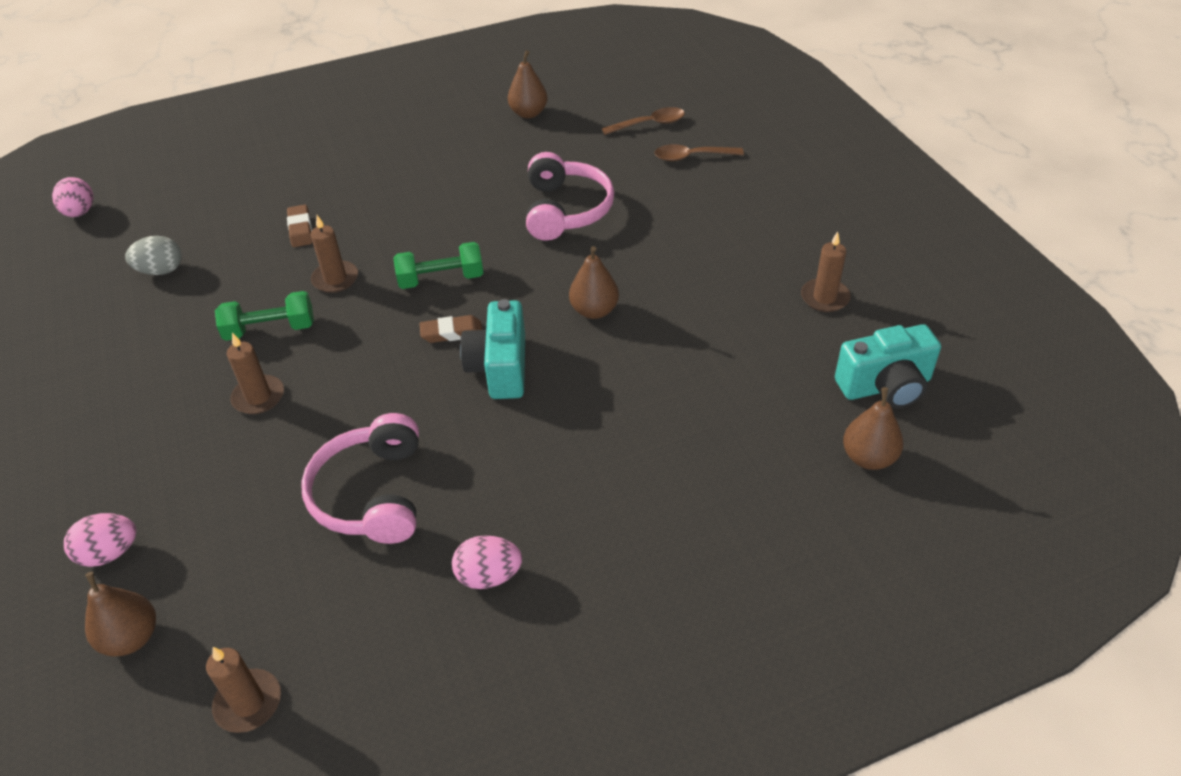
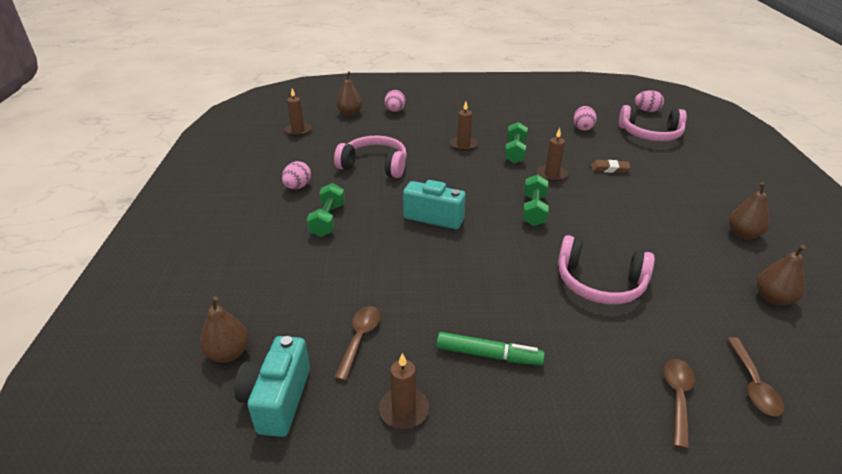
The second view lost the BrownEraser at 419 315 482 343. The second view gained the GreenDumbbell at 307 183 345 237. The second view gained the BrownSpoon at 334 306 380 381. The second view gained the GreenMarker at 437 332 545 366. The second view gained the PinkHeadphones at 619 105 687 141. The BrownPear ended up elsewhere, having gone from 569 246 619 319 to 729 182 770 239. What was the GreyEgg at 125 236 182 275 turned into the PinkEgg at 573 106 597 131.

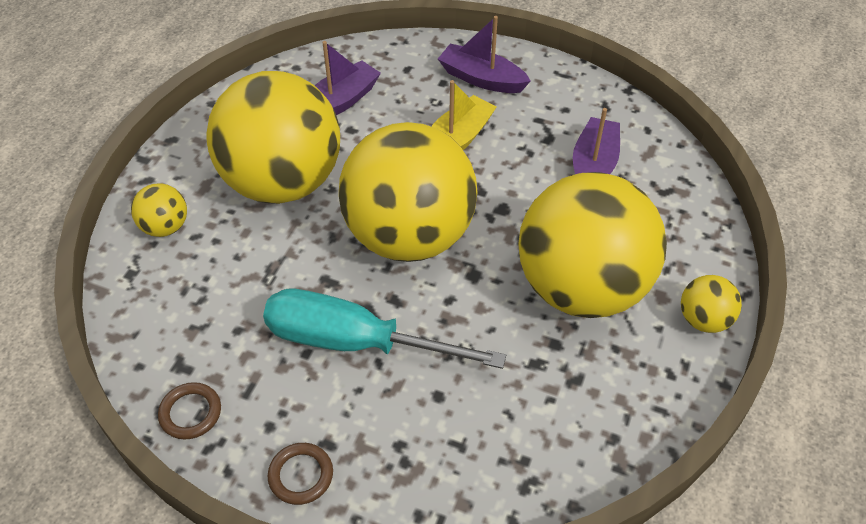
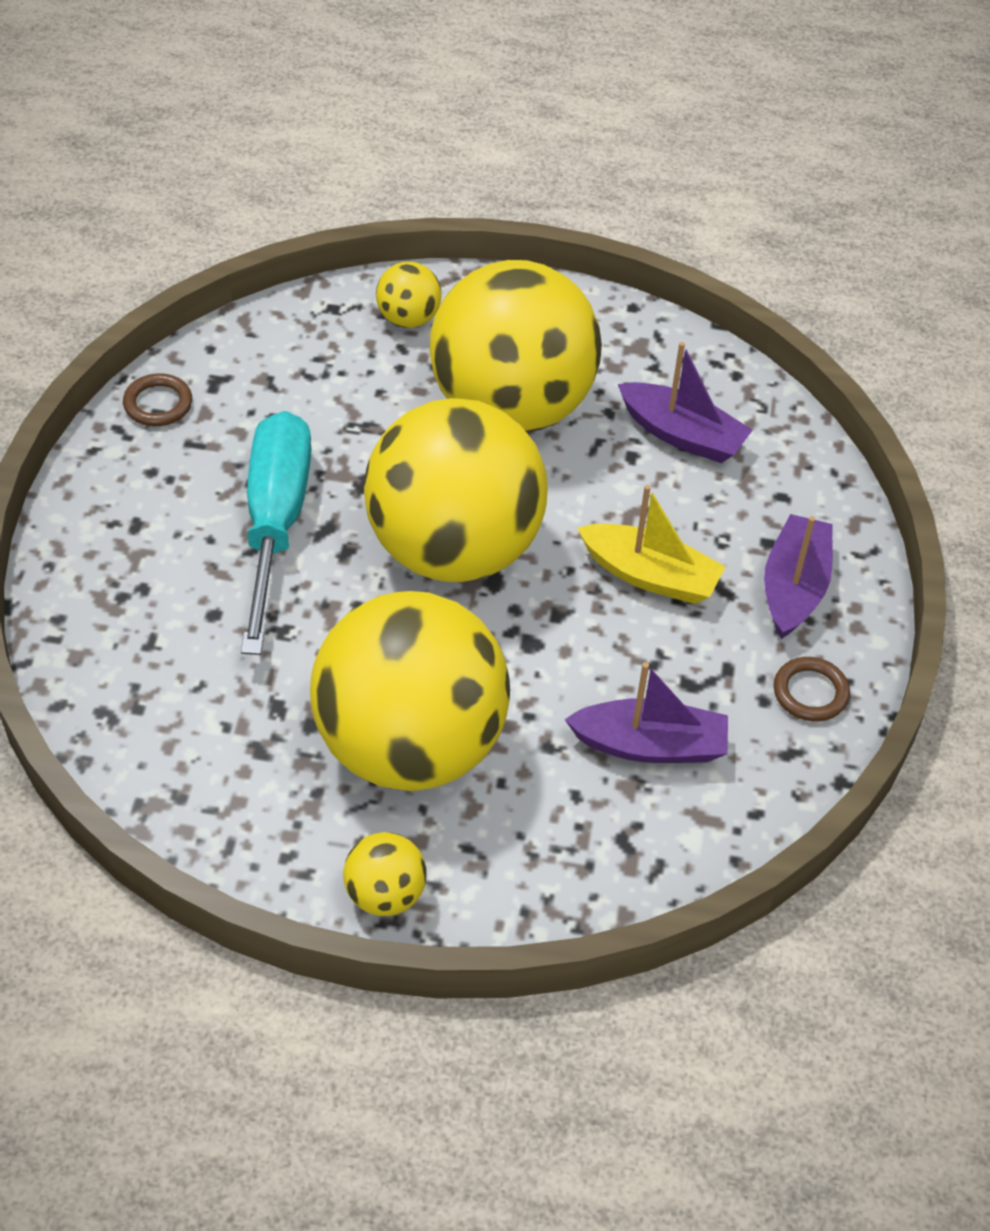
The BrownRing ended up elsewhere, having gone from 268 443 333 505 to 774 657 850 721.

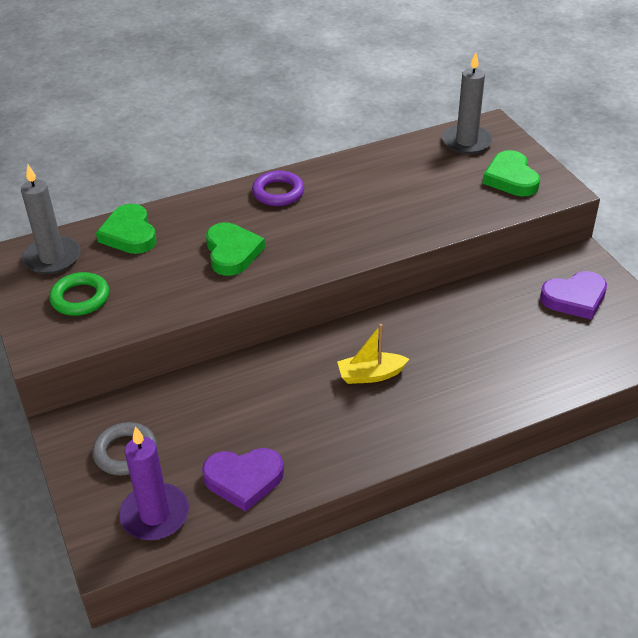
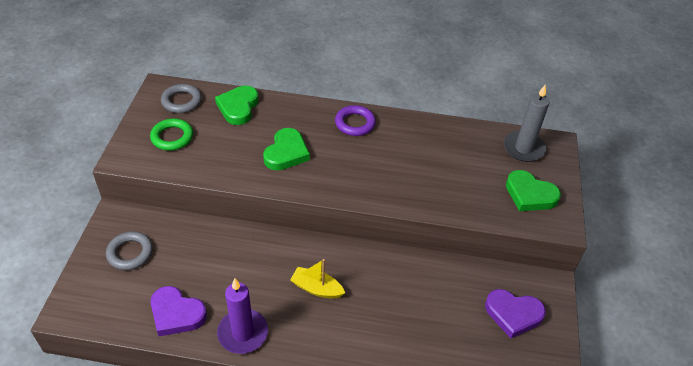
The PurpleCandle ended up elsewhere, having gone from 119 426 189 540 to 217 279 268 354. Where the GreyCandle stood at 21 164 81 274, the GreyRing came to stand at 161 84 202 113. The GreenHeart at 482 150 540 196 ended up facing another way, 75 degrees counterclockwise from before.

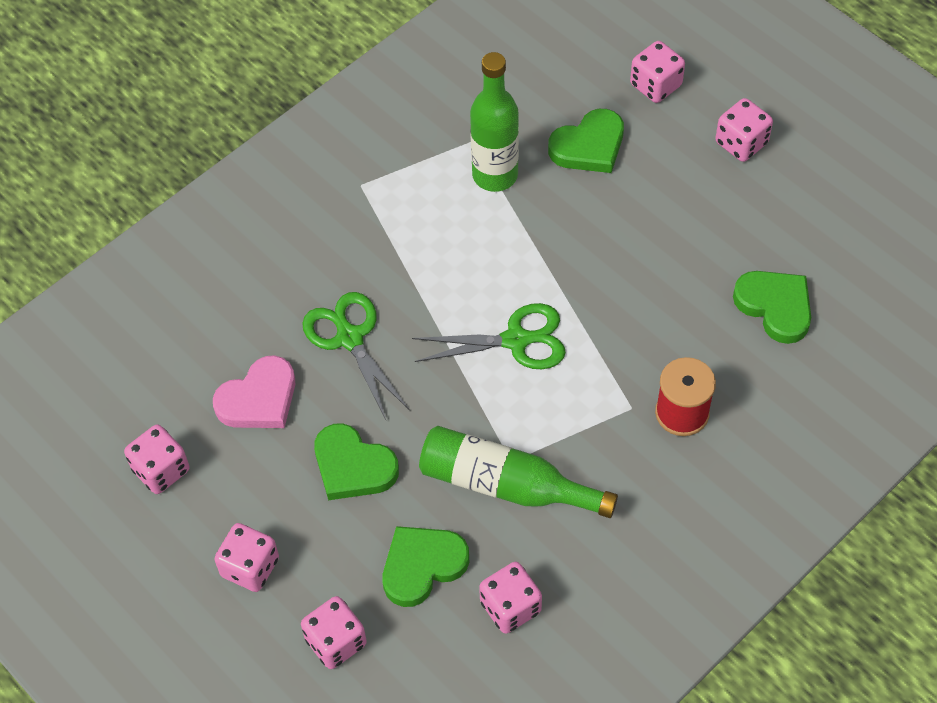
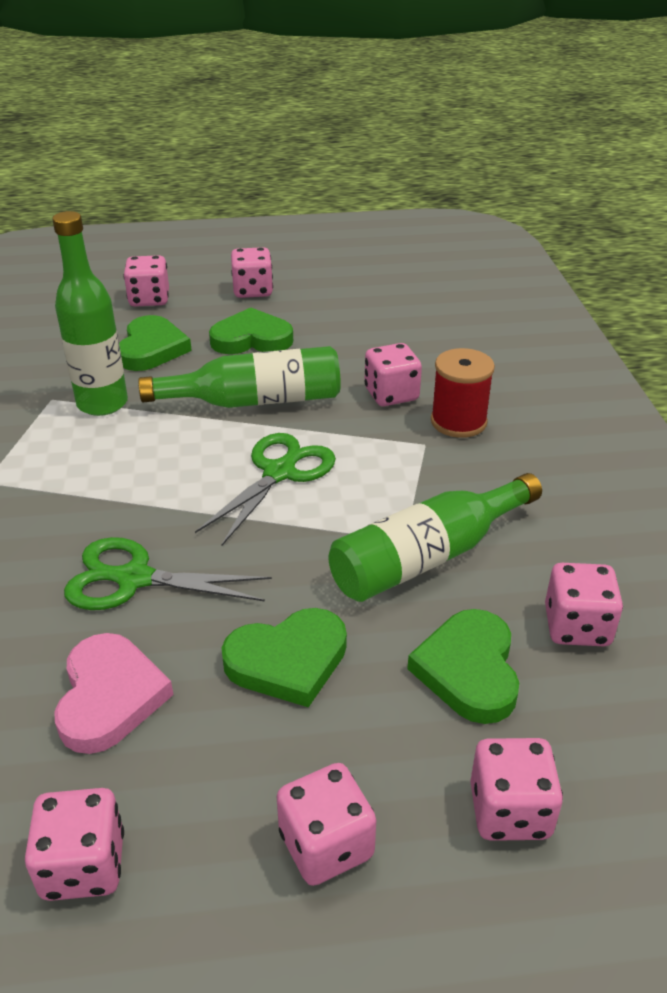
The second view gained the GreenBottle at 138 346 341 408. The second view gained the PinkDice at 364 343 422 406. The GreenHeart ended up elsewhere, having gone from 733 271 811 344 to 209 307 293 354.

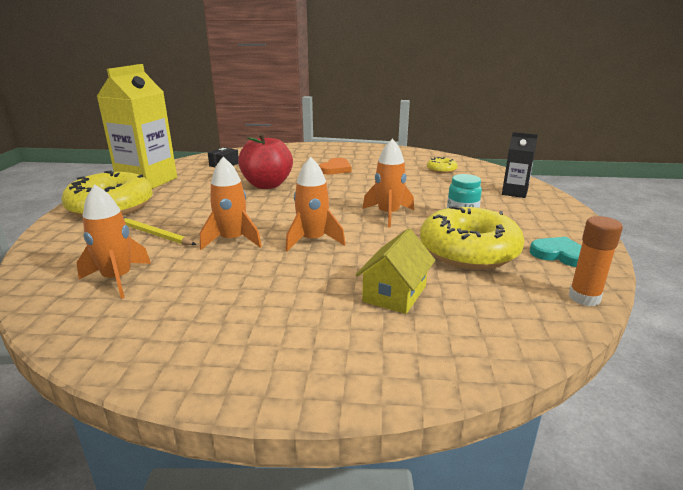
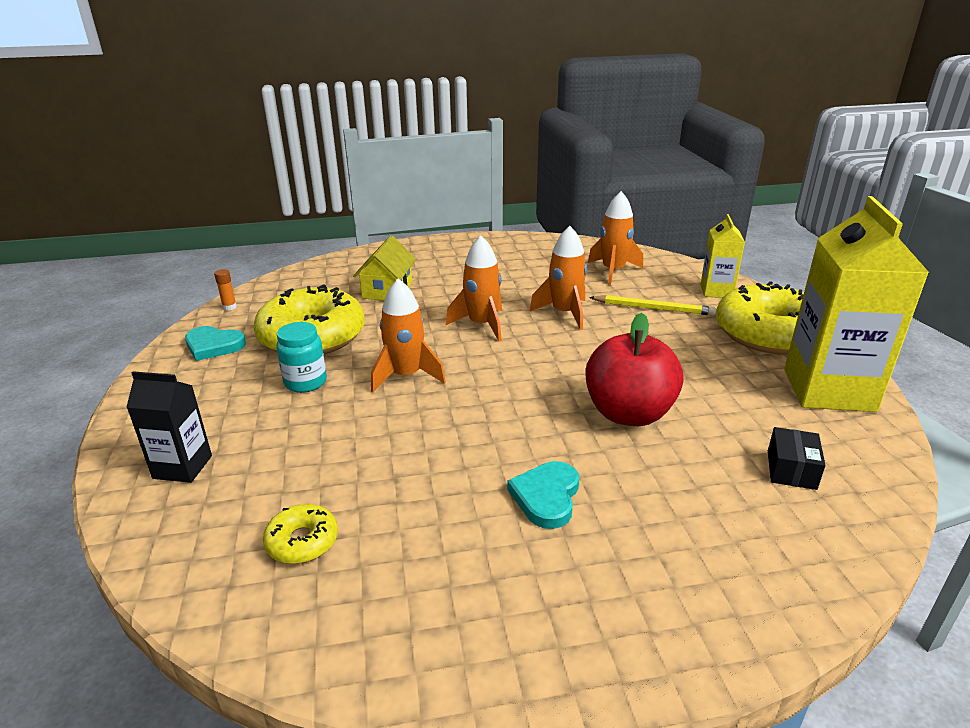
The second view gained the YellowCarton at 700 214 745 298. What was the OrangeHeart at 319 158 351 174 turned into the TurquoiseHeart at 507 461 579 529. The size of the OrangeGlueStick at 569 216 623 306 changed by a factor of 0.56.

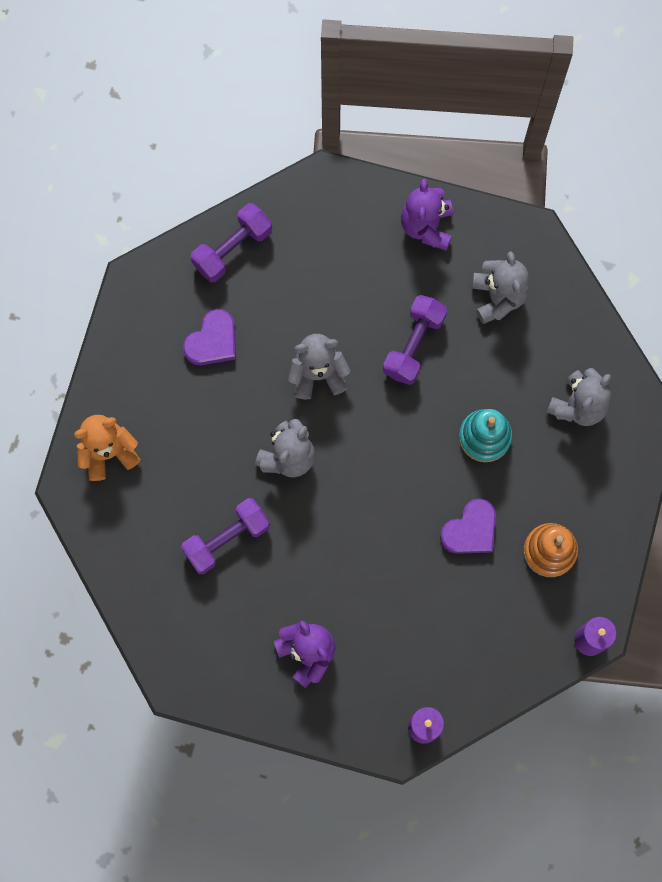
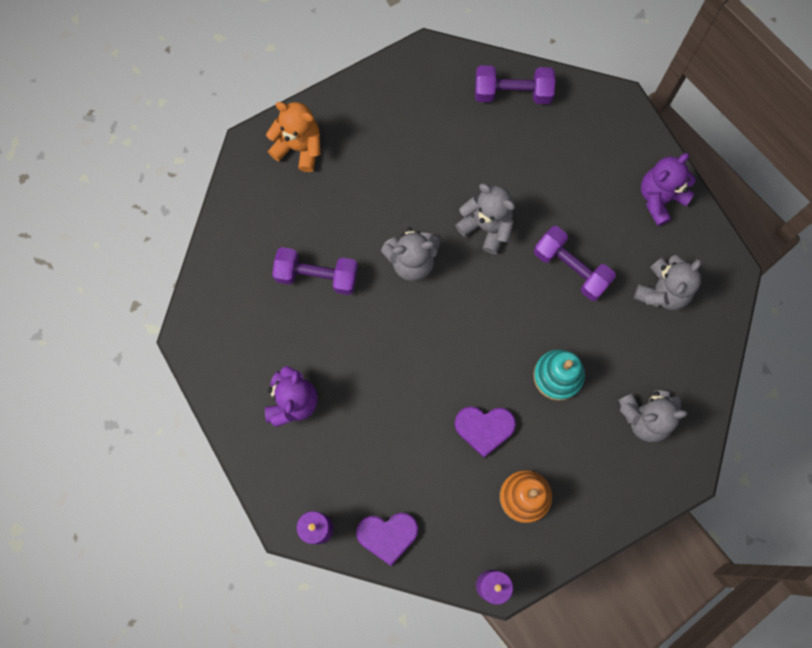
The PurpleHeart ended up elsewhere, having gone from 183 309 236 365 to 356 513 418 566. The PurpleDumbbell at 383 295 447 385 ended up facing another way, 60 degrees clockwise from before.

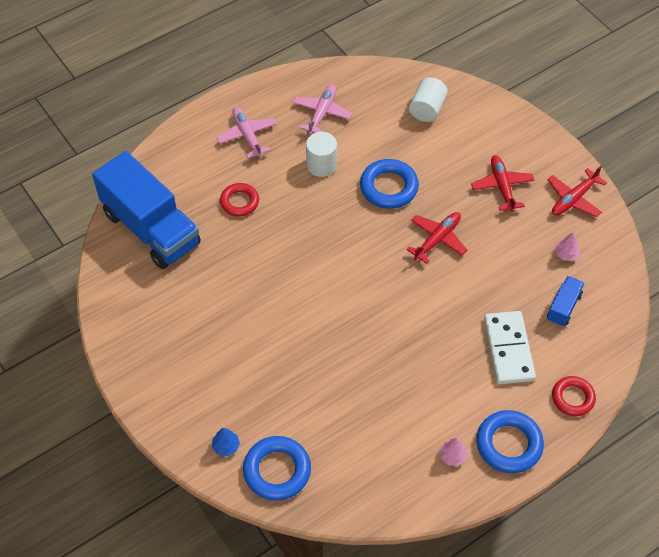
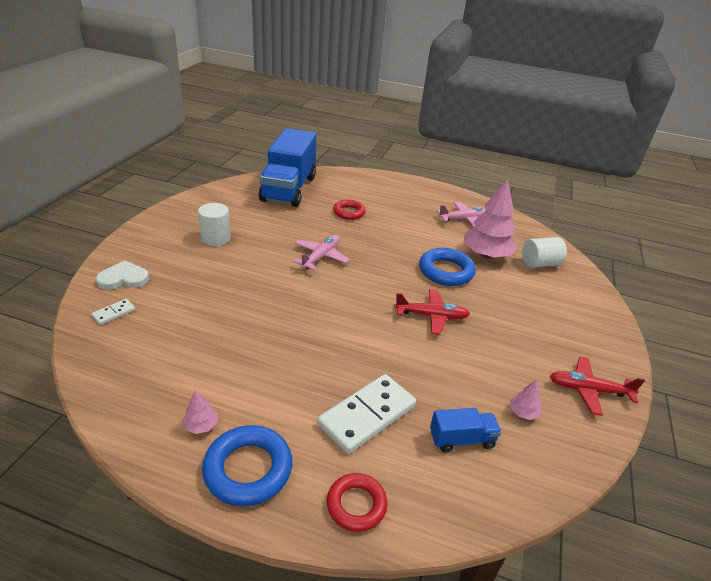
The second view lost the RedPlane at 471 155 534 212. The second view gained the PinkTree at 464 179 518 258. The PinkPlane ended up elsewhere, having gone from 217 107 277 158 to 293 235 350 270. The WhiteCylinder ended up elsewhere, having gone from 306 132 337 177 to 198 203 231 246. Where the BlueTree stood at 212 428 240 456, the WhiteHeart came to stand at 96 260 149 290. Where the BlueRing stood at 243 436 311 501, the WhiteDomino came to stand at 91 299 135 325.

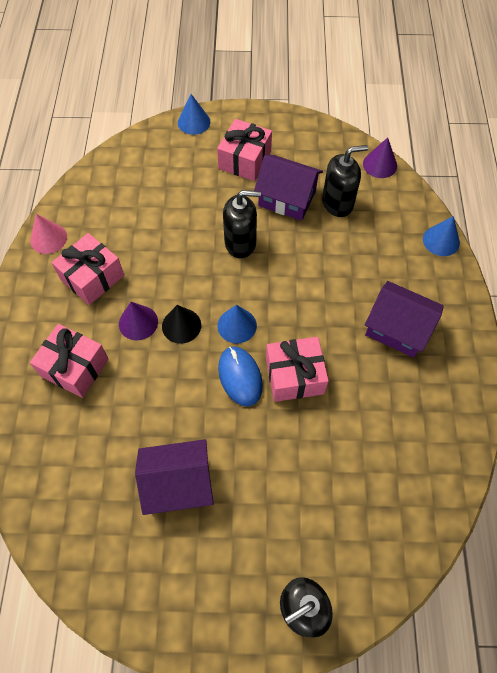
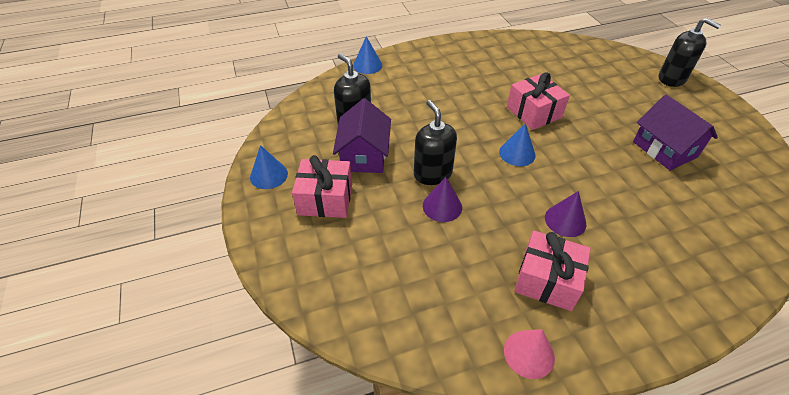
The second view lost the PinkGift at 30 324 109 398. The second view lost the BlackCone at 162 305 201 344. The second view lost the BlueMouse at 218 346 263 407. The second view lost the PurpleHouse at 365 281 444 358. The BlueCone ended up elsewhere, having gone from 178 94 210 135 to 250 145 288 189. The PurpleCone ended up elsewhere, having gone from 363 137 397 178 to 423 177 462 222.

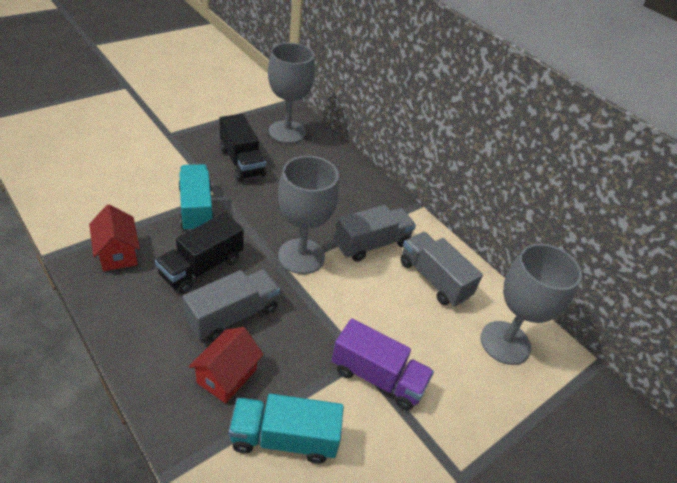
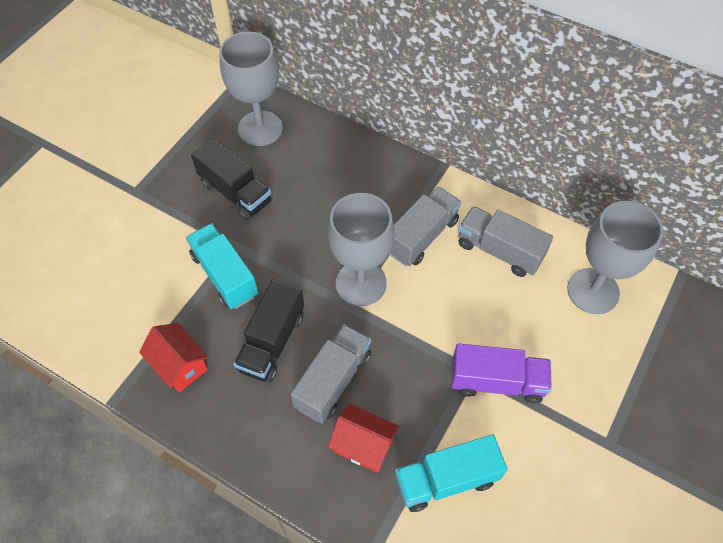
The RedHouse at 188 327 264 403 ended up facing another way, 75 degrees counterclockwise from before.

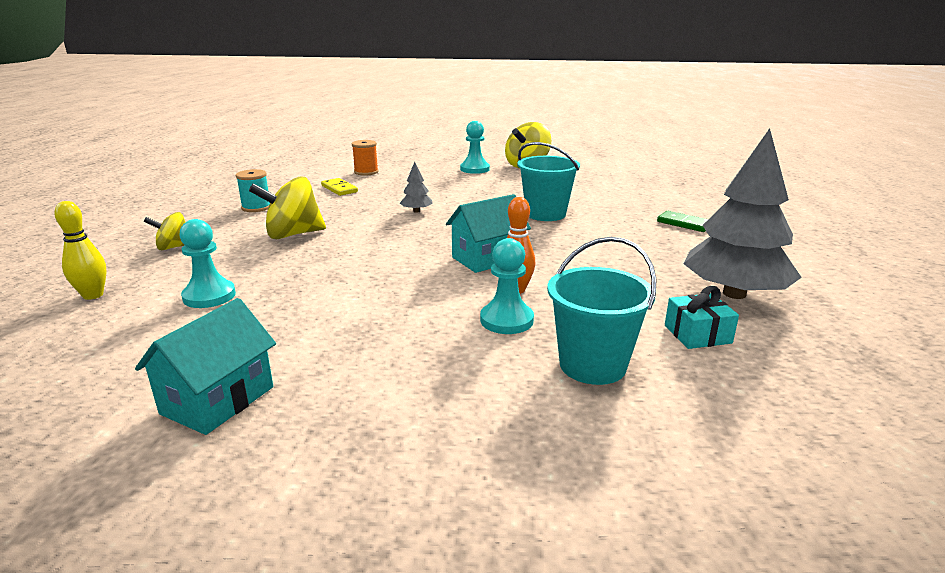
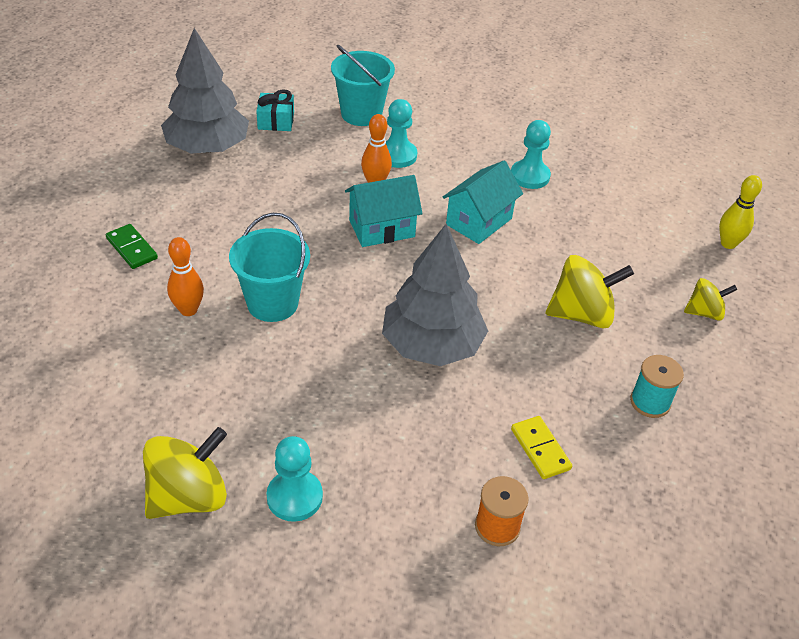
The second view gained the OrangeBowlingPin at 167 237 204 316. The TurquoiseHouse ended up elsewhere, having gone from 135 298 276 435 to 442 160 523 244. The TurquoisePawn ended up elsewhere, having gone from 179 219 236 308 to 511 120 551 189. The size of the GreyTree at 400 162 433 213 changed by a factor of 2.37.

